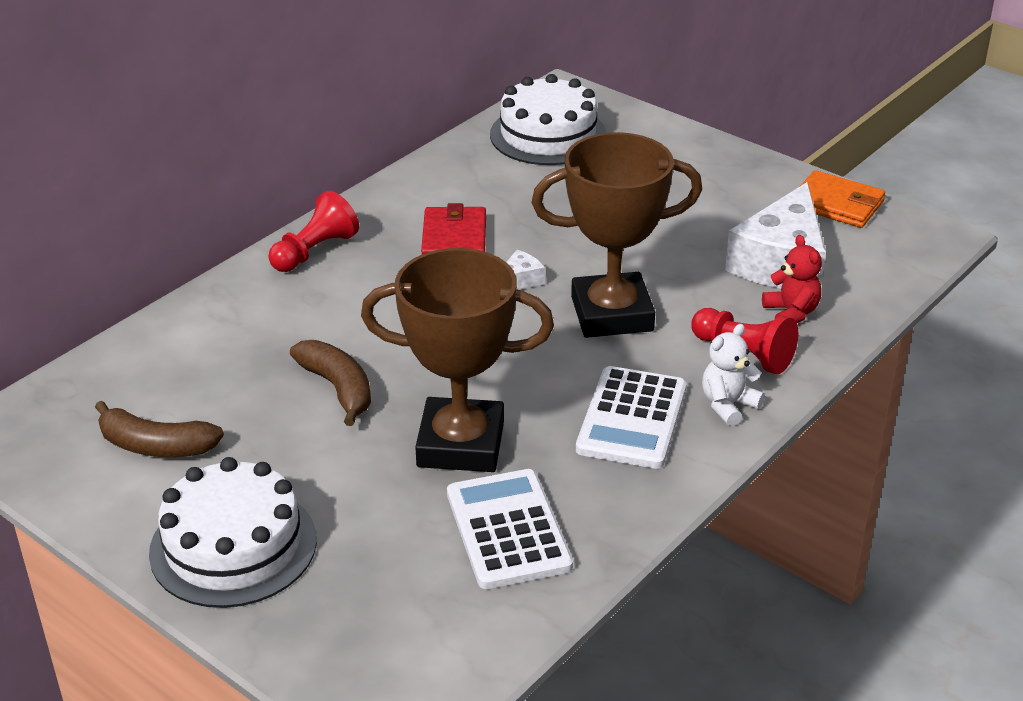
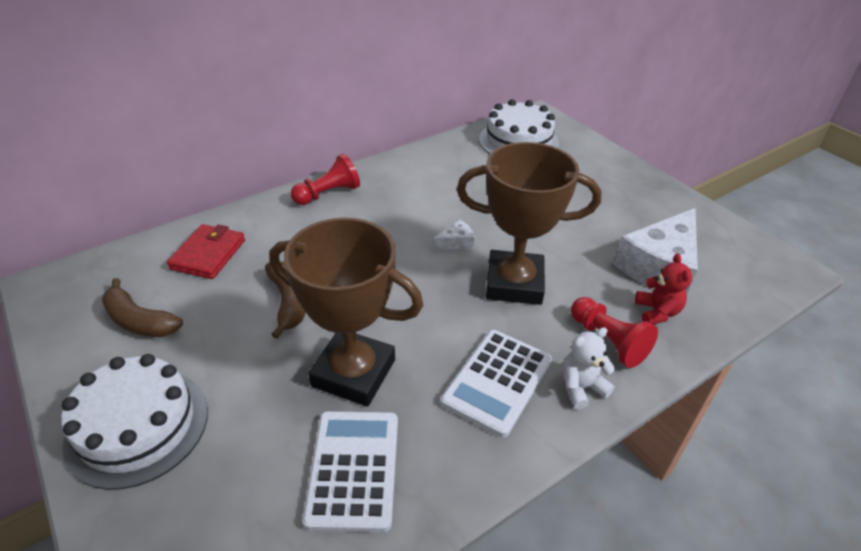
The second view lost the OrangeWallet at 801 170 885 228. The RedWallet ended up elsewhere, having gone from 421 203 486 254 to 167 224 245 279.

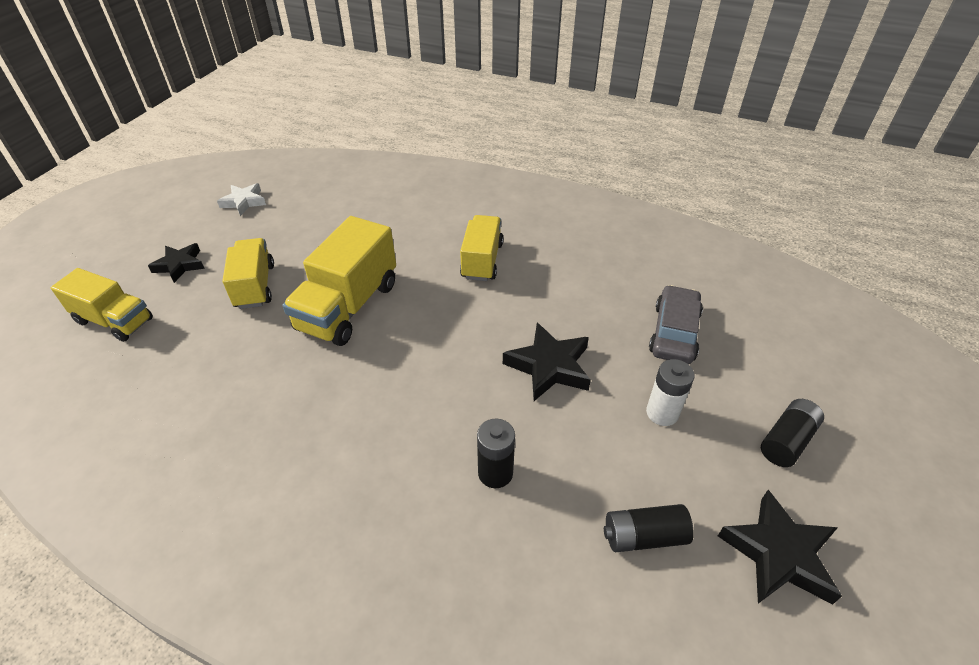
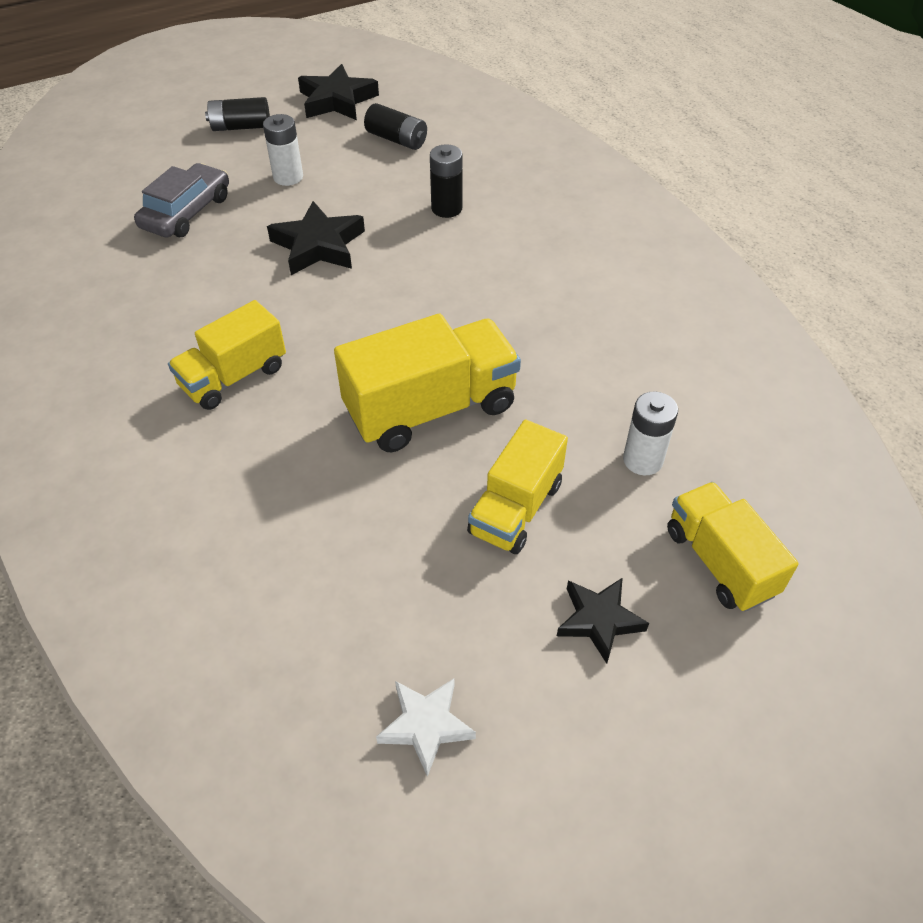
The second view gained the WhiteBattery at 623 392 678 475. The GreyCar at 649 285 703 364 ended up facing another way, 150 degrees clockwise from before.

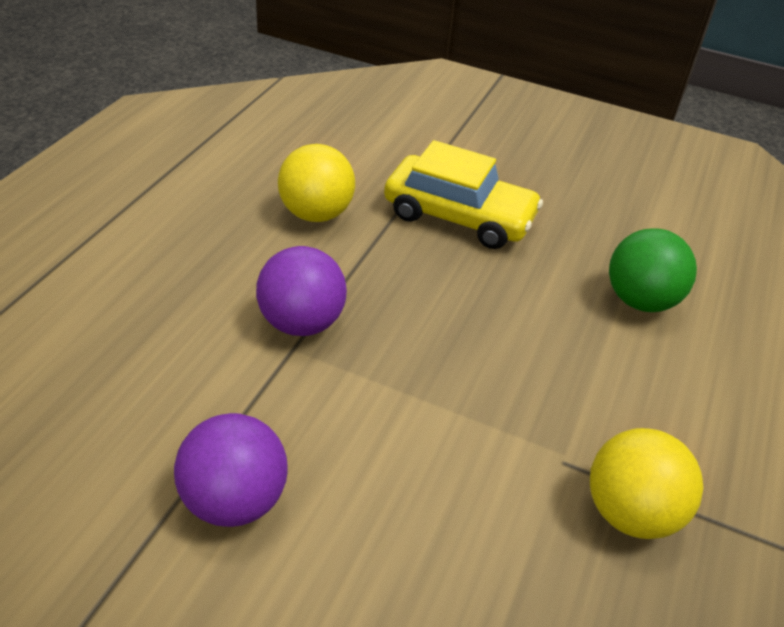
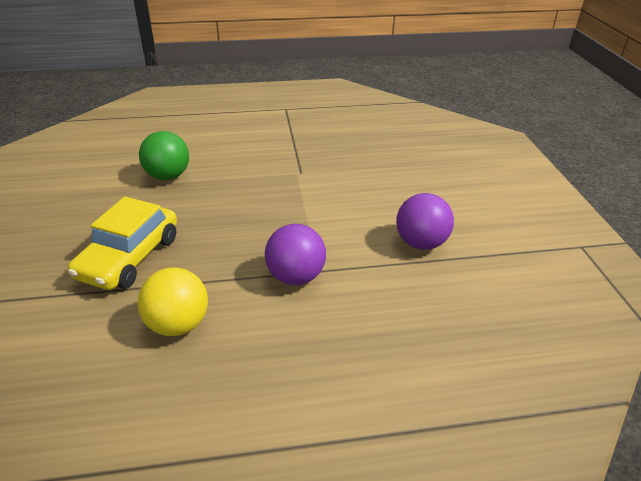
The second view lost the YellowBall at 590 428 703 539. The YellowCar at 384 140 543 249 ended up facing another way, 150 degrees counterclockwise from before.

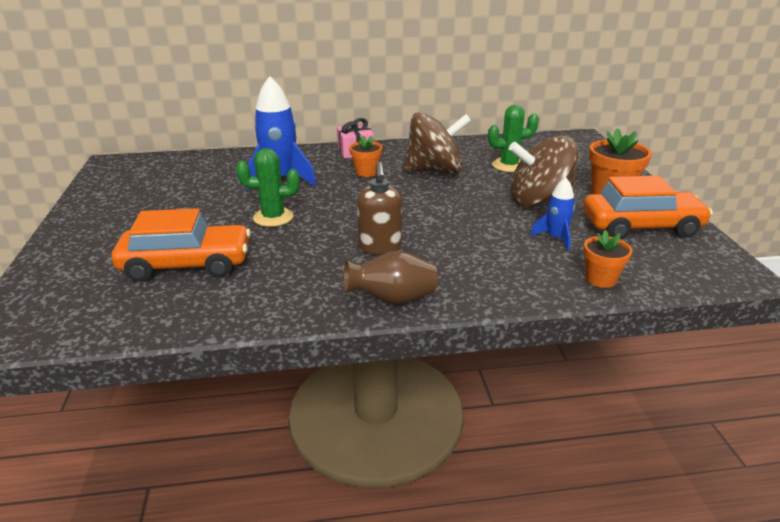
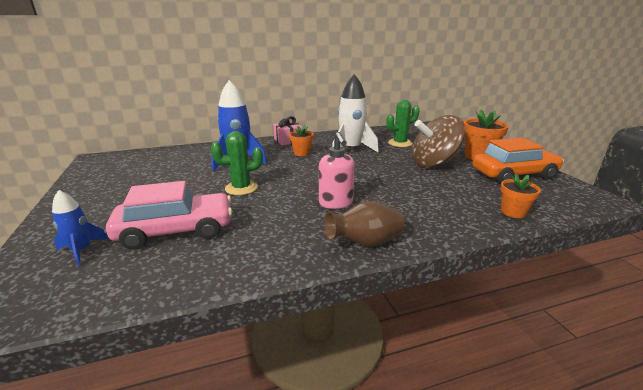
The BlueRocket ended up elsewhere, having gone from 530 177 575 251 to 52 190 108 266. Where the BrownSpinningTop stood at 403 112 471 174, the WhiteRocket came to stand at 332 74 379 152. What was the OrangeCar at 112 208 251 282 turned into the PinkCar at 106 181 232 249. What was the BrownSoapDispenser at 357 162 402 255 turned into the PinkSoapDispenser at 319 132 355 209.

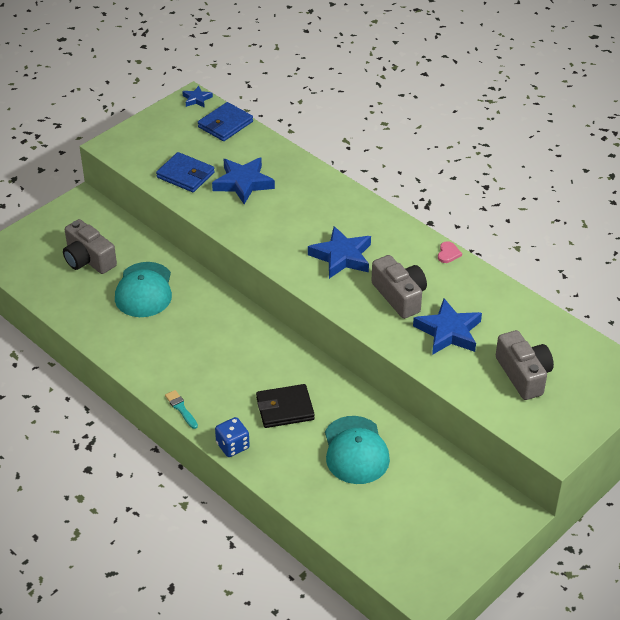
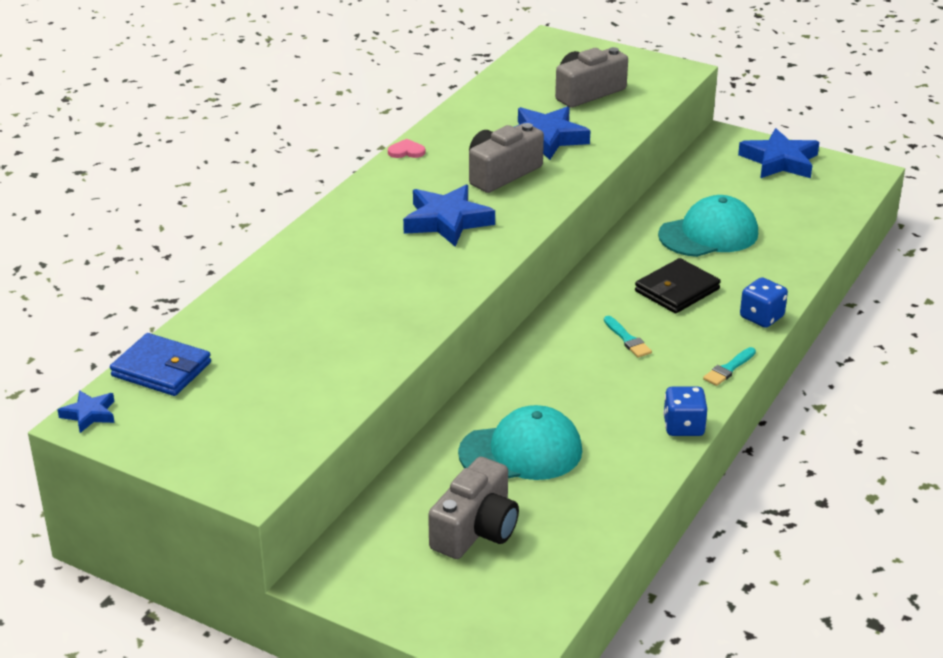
The second view lost the BlueWallet at 156 152 215 192. The second view gained the TurquoiseBrush at 604 316 652 358. The second view gained the BlueDice at 663 386 707 436. The BlueStar ended up elsewhere, having gone from 212 157 275 204 to 738 128 819 178. The BlackWallet at 256 384 315 428 ended up facing another way, 75 degrees clockwise from before.

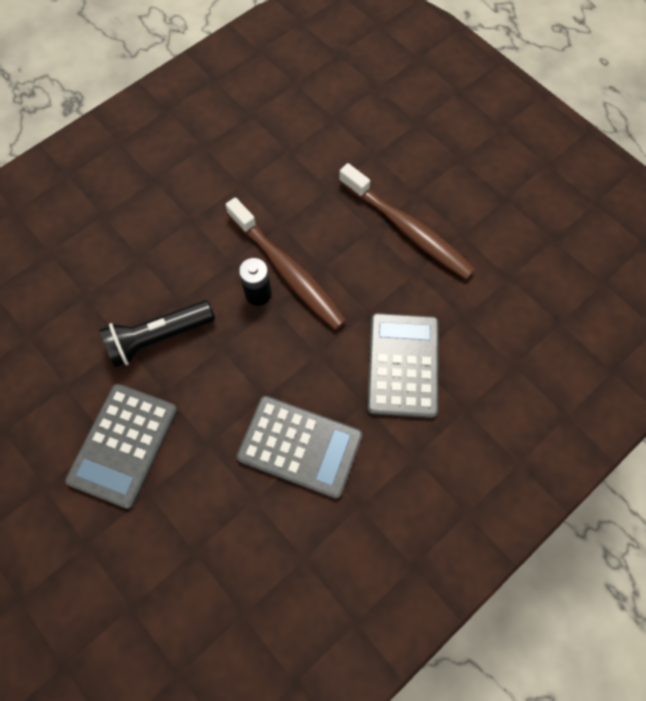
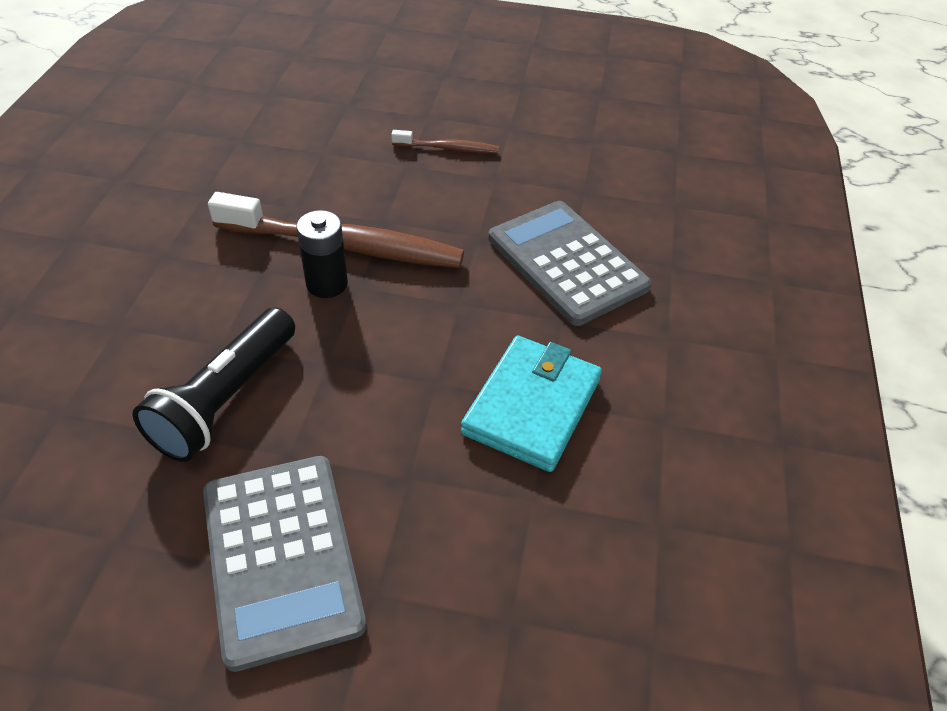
Where the GreyCalculator stood at 237 396 363 499, the TurquoiseWallet came to stand at 461 336 602 472. The size of the BrownToothbrush at 339 163 475 279 changed by a factor of 0.48.

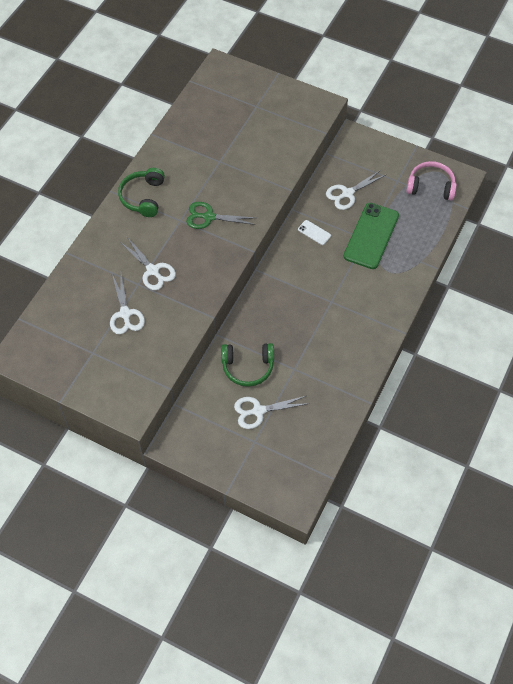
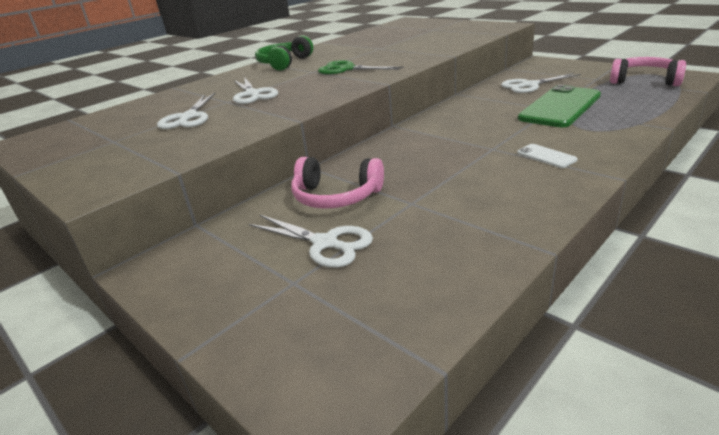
The WhitePhone ended up elsewhere, having gone from 298 220 331 245 to 517 144 578 168. What was the GreenHeadphones at 221 343 274 387 turned into the PinkHeadphones at 291 157 384 208. The WhiteScissors at 234 396 310 429 ended up facing another way, 150 degrees counterclockwise from before.

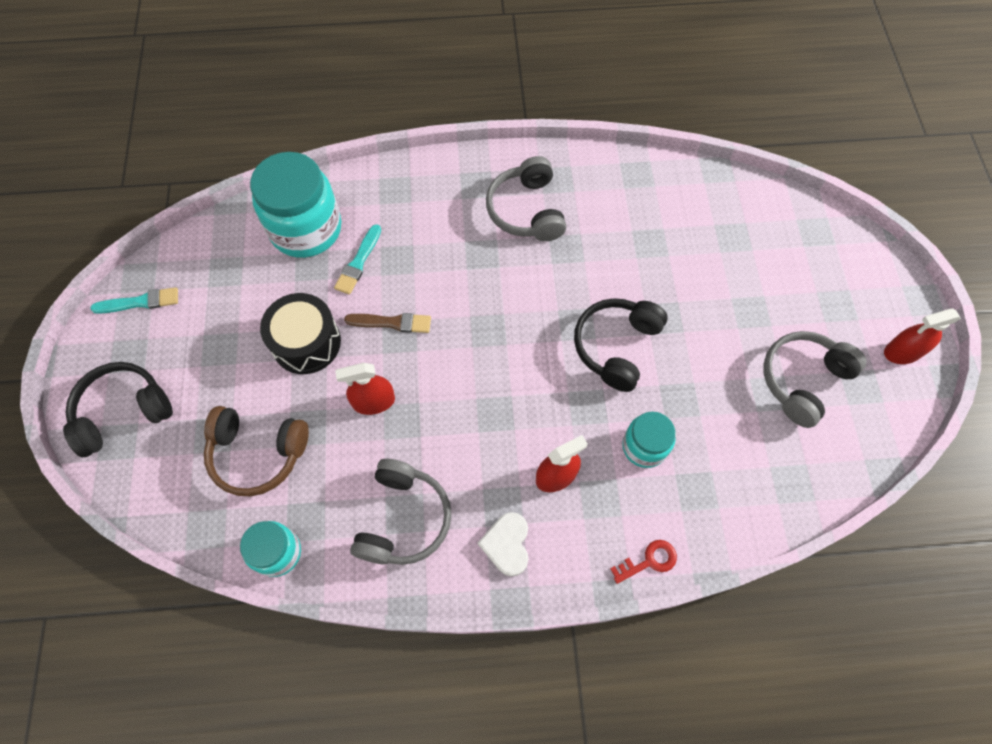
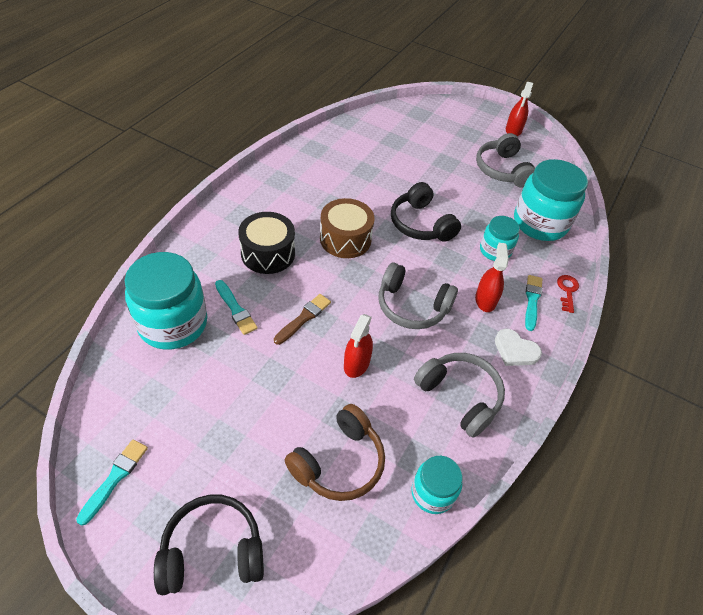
The second view gained the BrownDrum at 320 198 375 258. The second view gained the TurquoiseJar at 514 159 588 241. The second view gained the TurquoiseBrush at 525 275 542 331. The BlackDrum ended up elsewhere, having gone from 260 293 341 374 to 238 212 295 274. The GreyHeadphones ended up elsewhere, having gone from 486 156 566 241 to 379 262 458 329. The BlackHeadphones at 63 362 173 457 ended up facing another way, 75 degrees clockwise from before.

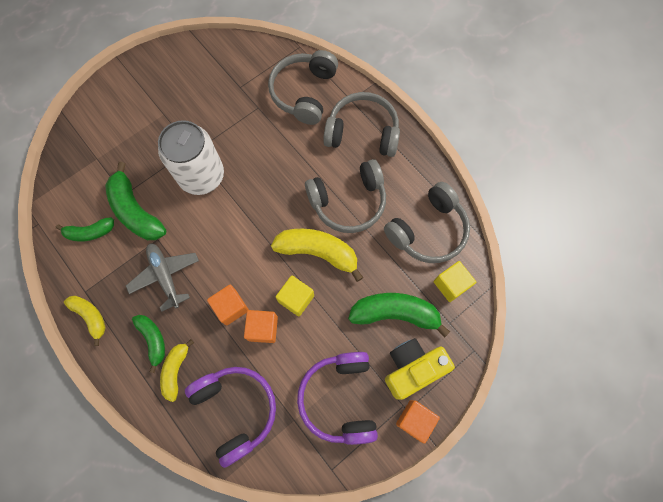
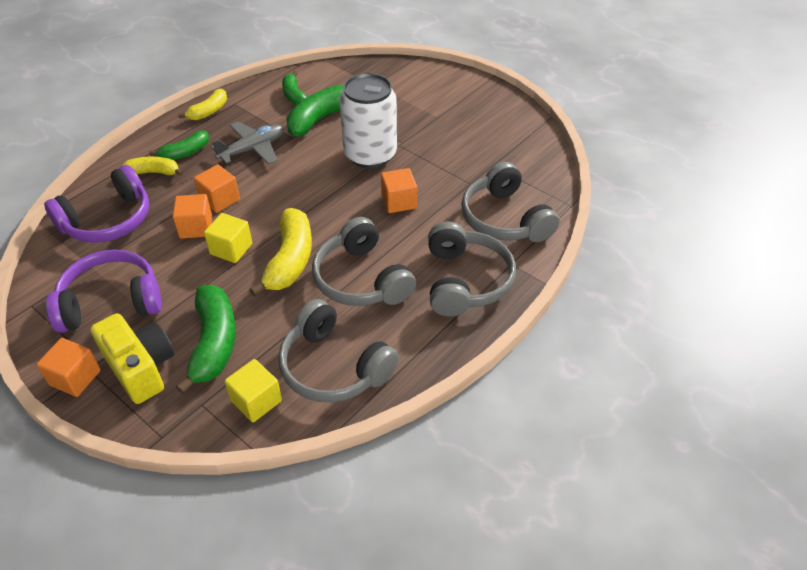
The second view gained the OrangeCube at 381 168 417 213. The GreyHeadphones at 268 50 338 125 ended up facing another way, 120 degrees counterclockwise from before.

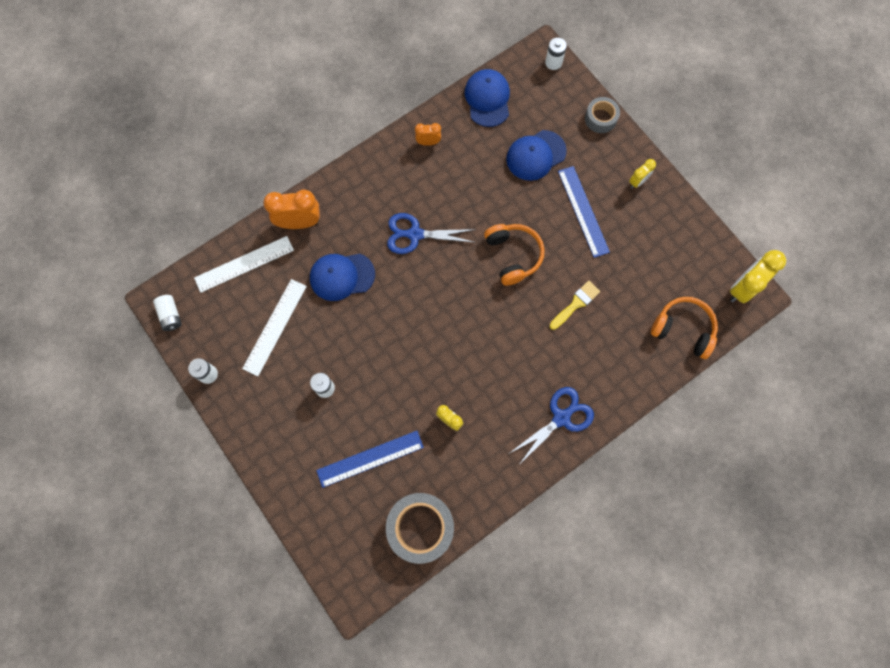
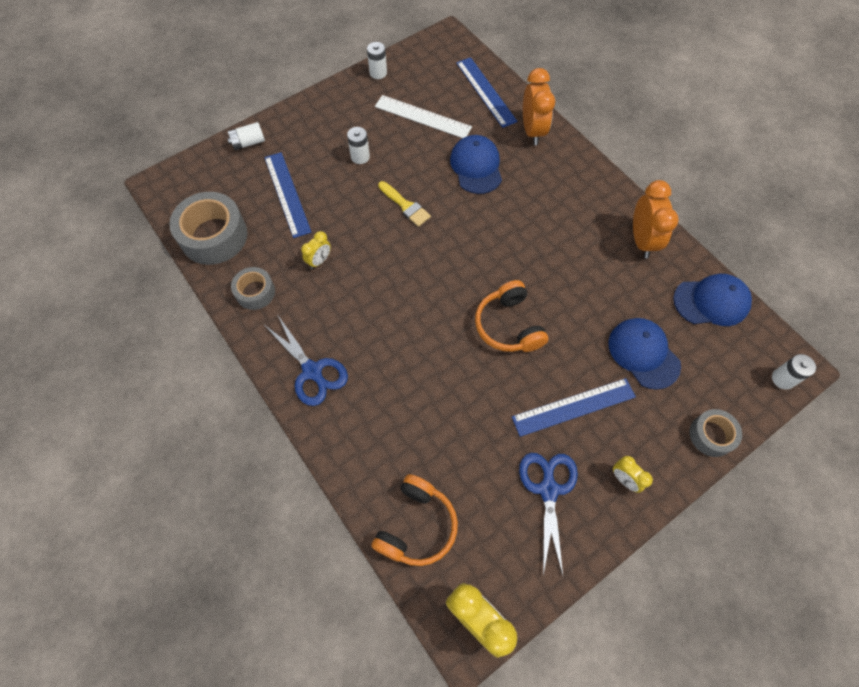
The second view gained the GreyTape at 231 267 275 310. The WhiteBattery ended up elsewhere, having gone from 153 295 182 331 to 227 122 265 150. The BlueScissors ended up elsewhere, having gone from 387 213 476 254 to 519 453 578 576. The YellowBrush ended up elsewhere, having gone from 550 281 600 330 to 378 181 431 227. What was the WhiteRuler at 194 236 294 293 turned into the BlueRuler at 456 57 518 128. The OrangeHeadphones at 484 224 544 286 ended up facing another way, 90 degrees clockwise from before. The size of the OrangeClock at 415 123 441 146 changed by a factor of 1.83.

